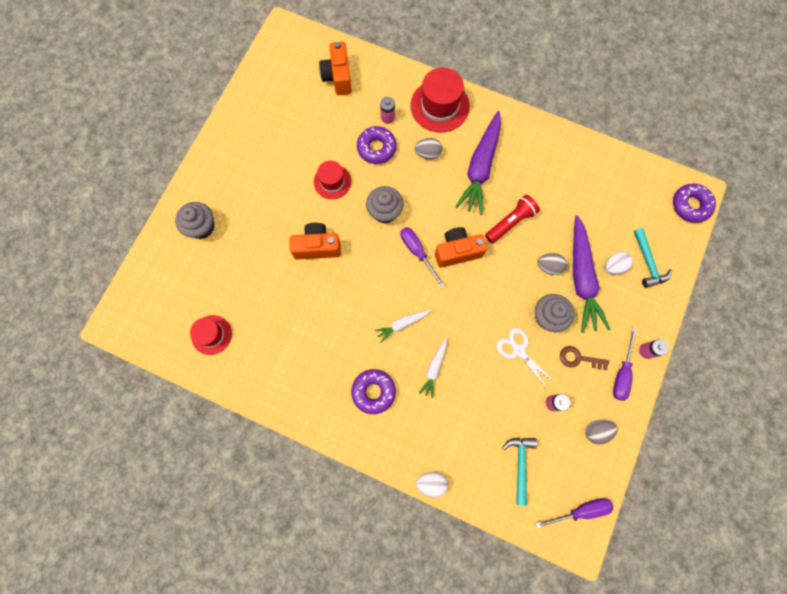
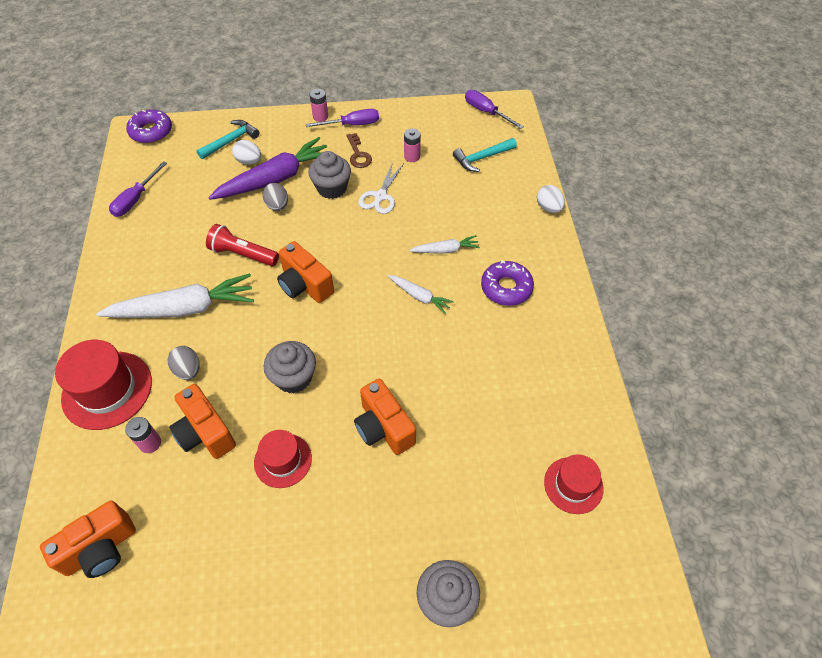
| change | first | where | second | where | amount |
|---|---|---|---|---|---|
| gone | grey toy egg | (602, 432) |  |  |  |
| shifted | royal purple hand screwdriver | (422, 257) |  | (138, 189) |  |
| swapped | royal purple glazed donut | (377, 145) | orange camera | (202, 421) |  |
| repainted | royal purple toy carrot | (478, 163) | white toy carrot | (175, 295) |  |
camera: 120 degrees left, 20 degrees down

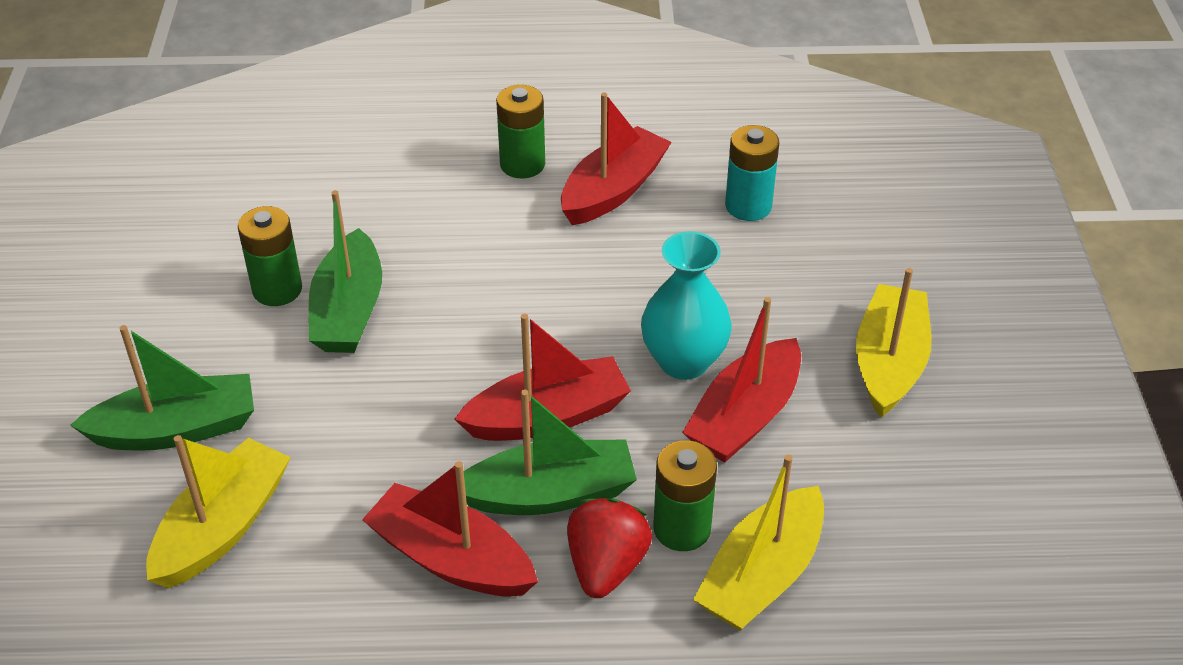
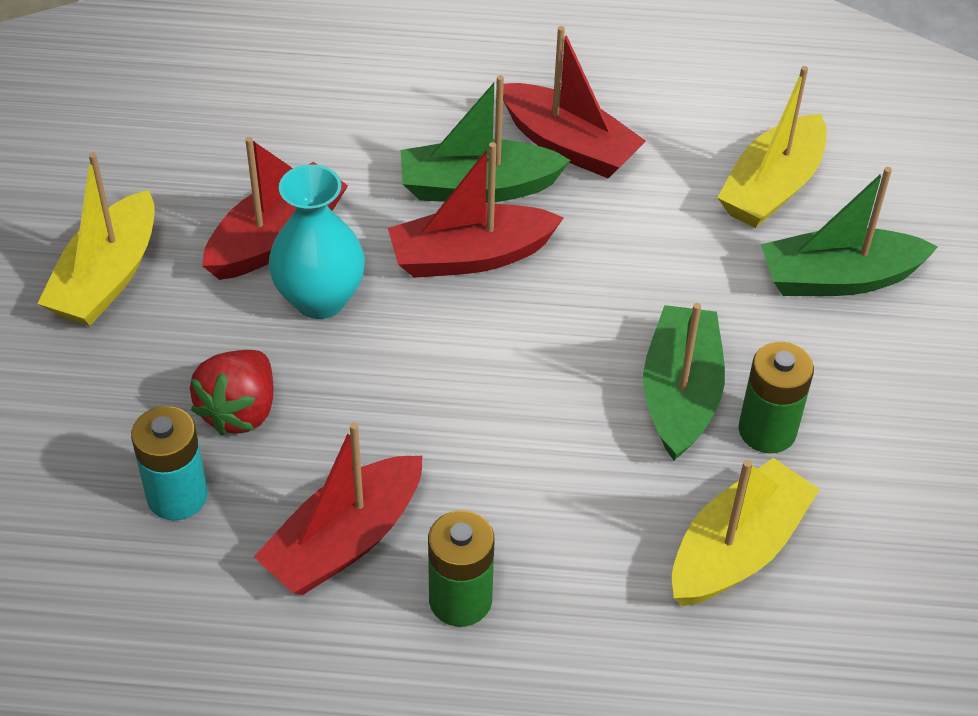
| change | first | where | second | where | amount |
|---|---|---|---|---|---|
| gone | green AA battery | (685, 495) |  |  |  |
| shifted | crimson toy strawberry | (609, 548) |  | (232, 393) |  |
| shifted | golden boat | (758, 542) |  | (746, 532) |  |
camera: 175 degrees left, 5 degrees up

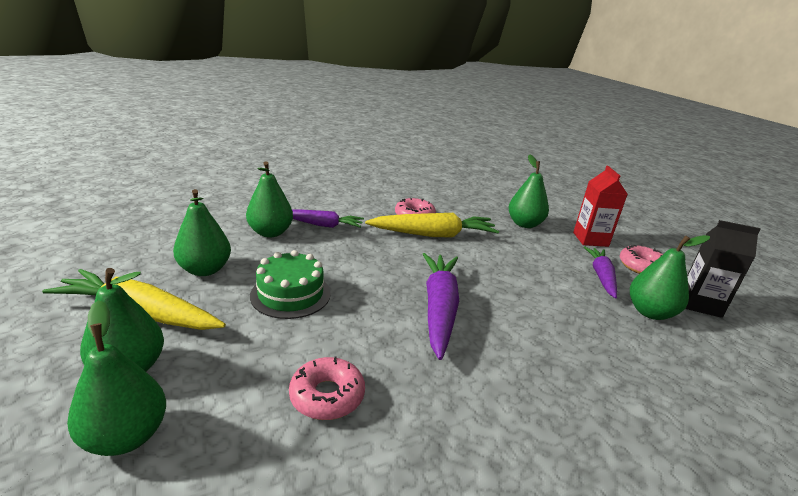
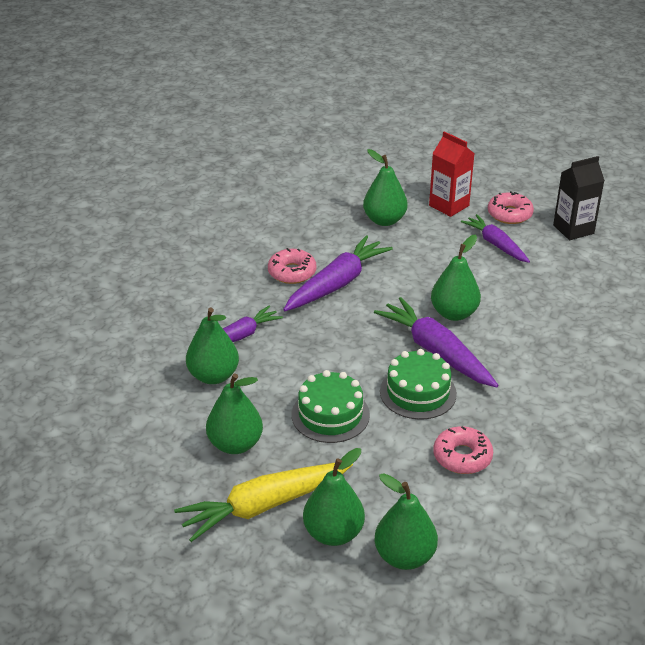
| change | first | where | second | where | amount |
|---|---|---|---|---|---|
| new |  |  | green cake | (418, 384) |  |
| shifted | green toy pear | (670, 277) |  | (456, 277) |  |
| repainted | golden toy carrot | (432, 225) | royal purple toy carrot | (338, 273) |  |
camera: 40 degrees left, 10 degrees up

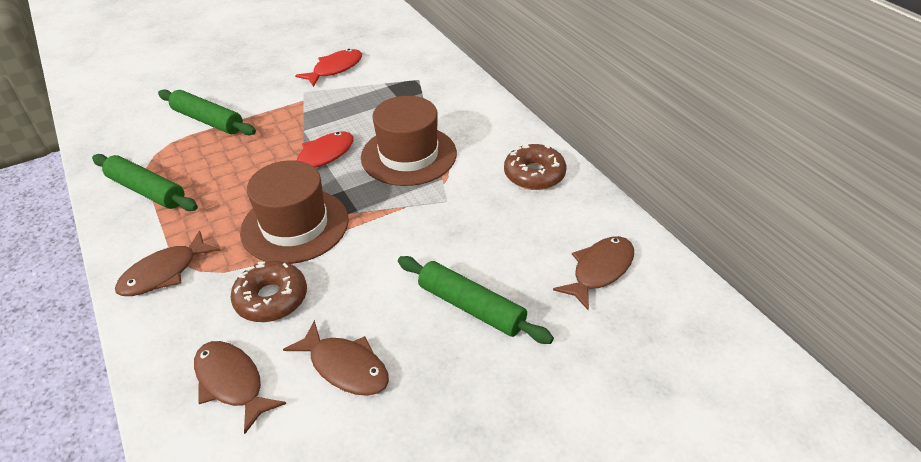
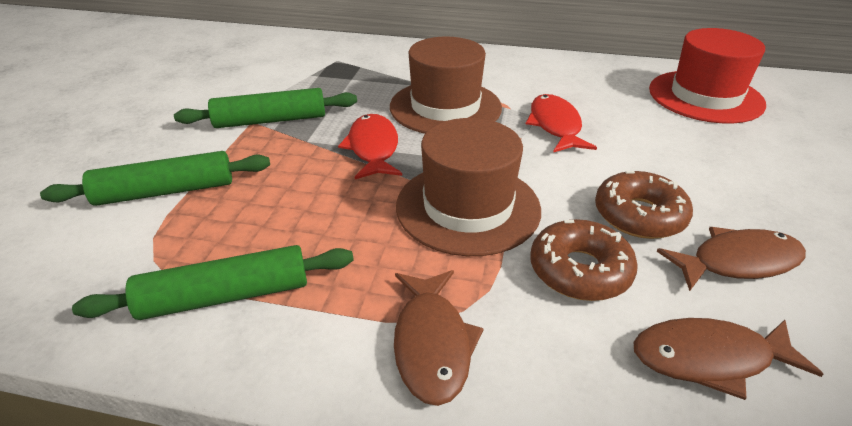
| change | first | where | second | where | amount |
|---|---|---|---|---|---|
| shifted | crimson fish figure | (328, 68) |  | (561, 123) |  |
| shifted | green rolling pin | (476, 300) |  | (265, 108) |  |
| shifted | brown glazed donut | (535, 167) |  | (644, 205) |  |
| swapped | brown fish figure | (593, 273) | crimson hat | (707, 76) |  |
camera: 50 degrees left, 5 degrees down

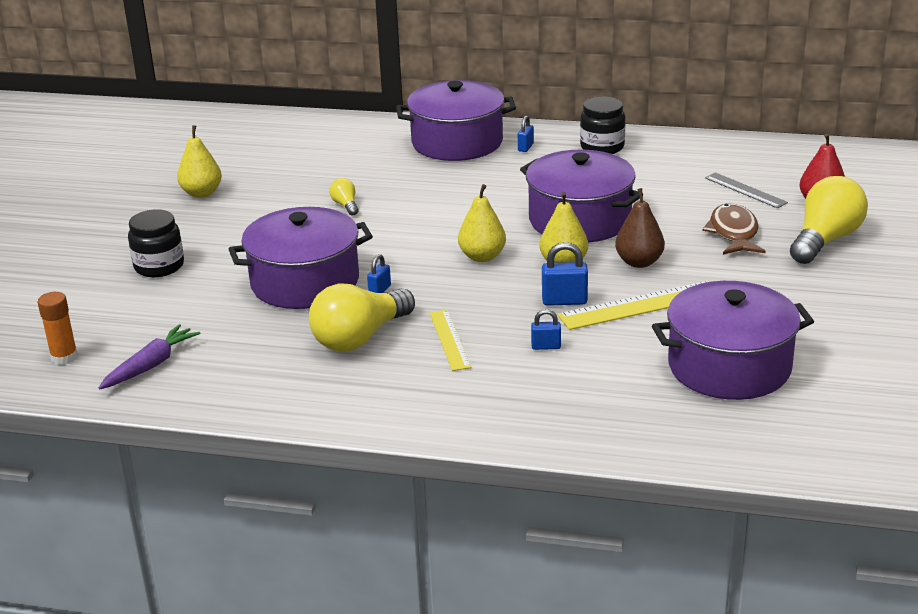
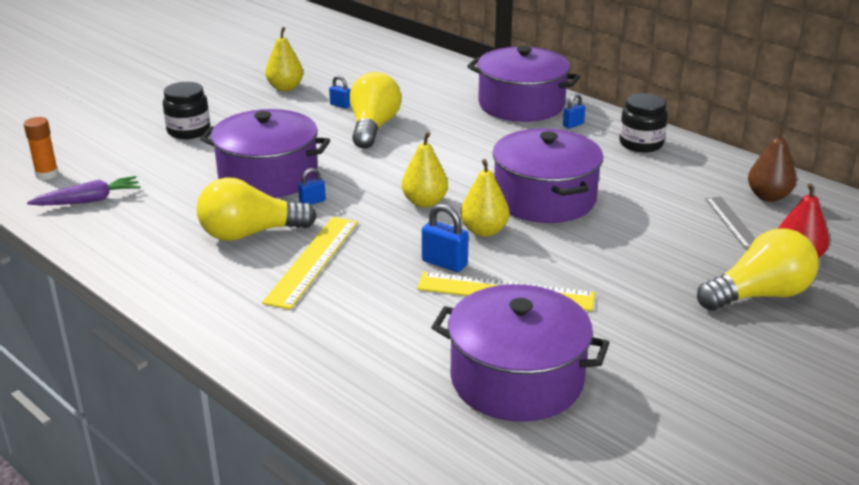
| change | first | where | second | where | amount |
|---|---|---|---|---|---|
| gone | brown fish figure | (734, 229) |  |  |  |
| shifted | royal blue lock | (546, 329) |  | (340, 92) |  |
| shifted | brown toy pear | (640, 228) |  | (772, 164) |  |
| scaled | golden light bulb | (344, 196) |  | (375, 110) | x2.20 |
| scaled | golden ruler | (450, 340) |  | (310, 263) | x1.59 |
camera: 30 degrees right, 0 degrees up

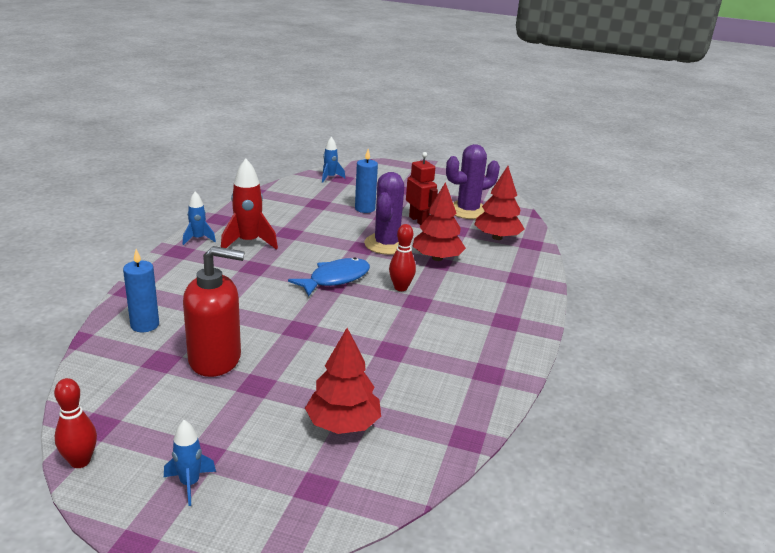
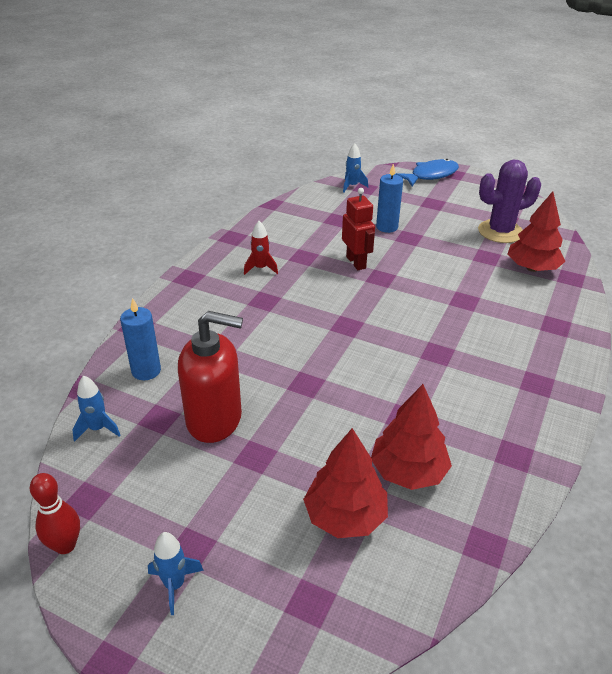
| change | first | where | second | where | amount |
|---|---|---|---|---|---|
| gone | royal purple prickly plant | (384, 213) |  |  |  |
| gone | crimson tenpin | (402, 257) |  |  |  |
| shifted | royal blue rocket | (199, 218) |  | (96, 408) |  |
| shifted | royal blue fish figure | (329, 277) |  | (427, 172) |  |
| shifted | crimson robot figure | (422, 188) |  | (358, 229) |  |
| shifted | crimson toy tree | (439, 221) |  | (411, 437) |  |
| scaled | crimson rocket | (249, 204) |  | (261, 248) | x0.58 |
camera: 10 degrees right, 10 degrees up

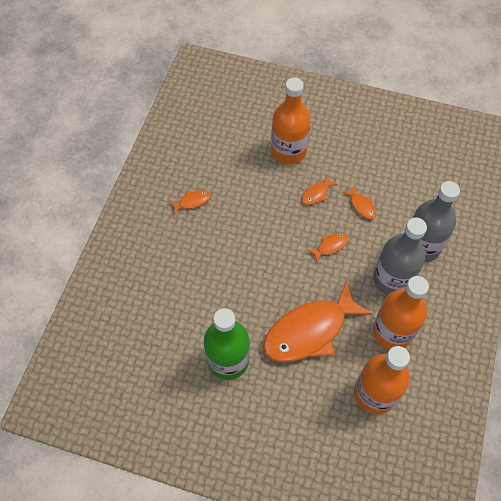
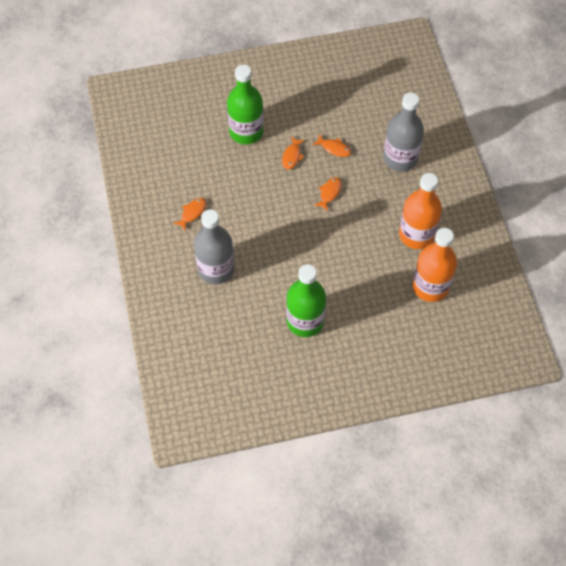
| change | first | where | second | where | amount |
|---|---|---|---|---|---|
| gone | orange fish figure | (317, 321) |  |  |  |
| shifted | grey bottle | (400, 256) |  | (214, 246) |  |
| repainted | orange bottle | (291, 121) | green bottle | (245, 105) |  |
camera: 30 degrees left, 0 degrees up

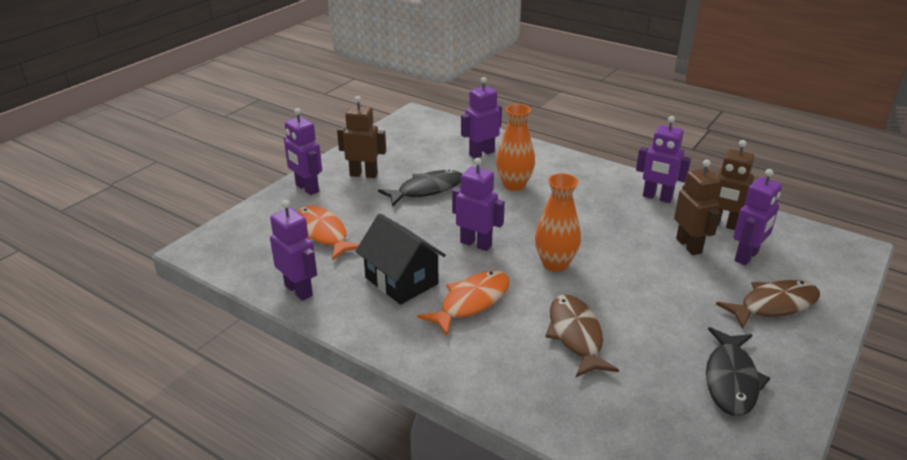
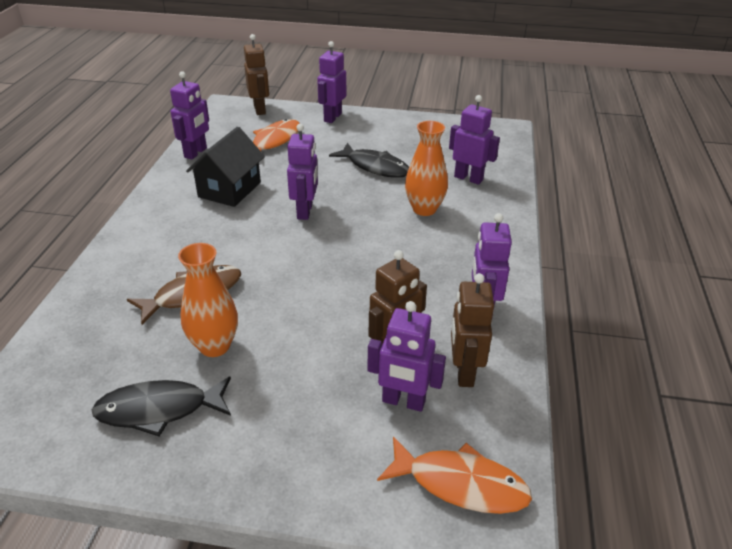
| change | first | where | second | where | amount |
|---|---|---|---|---|---|
| gone | brown fish figure | (768, 304) |  |  |  |
| shifted | brown robot figure | (361, 137) |  | (256, 74) |  |
| shifted | orange fish figure | (463, 303) |  | (454, 475) |  |
| shifted | orange flower vase | (558, 222) |  | (208, 300) |  |
camera: 65 degrees right, 5 degrees up

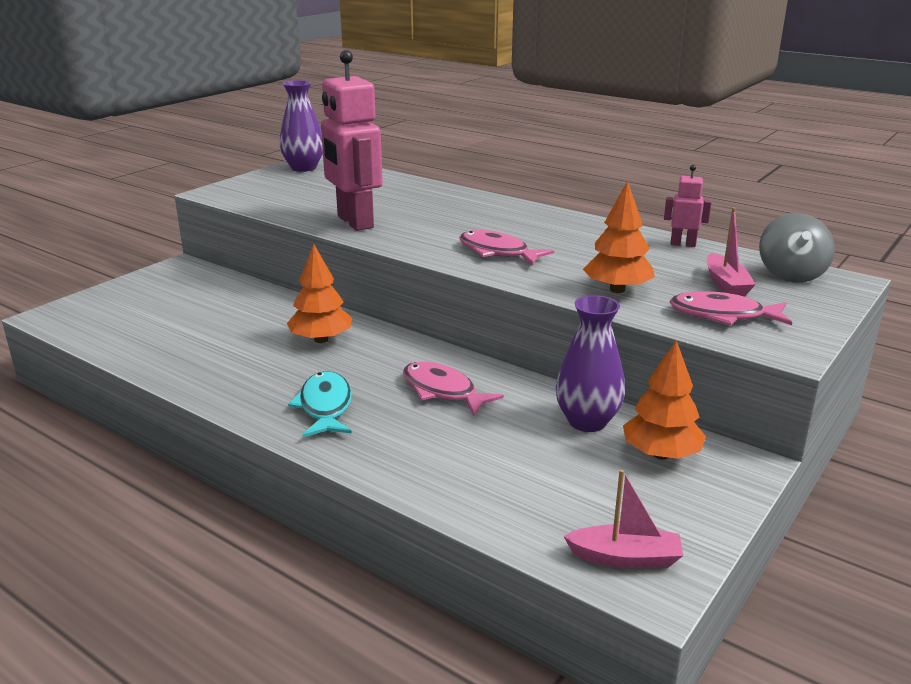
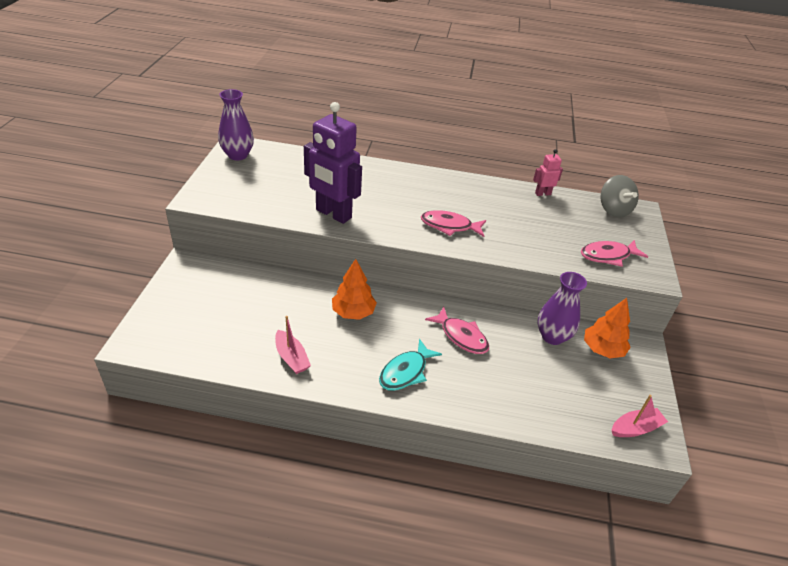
| change | first | where | second | where | amount |
|---|---|---|---|---|---|
| gone | orange toy tree | (619, 237) |  |  |  |
| shifted | rose-pink boat | (731, 252) |  | (293, 345) |  |
| repainted | rose-pink robot figure | (352, 140) | royal purple robot figure | (333, 163) |  |
| rotated | aqua fish figure | (320, 404) |  | (410, 365) | 105 degrees counterclockwise |
| rotated | rose-pink fish figure | (453, 389) |  | (457, 330) | 150 degrees counterclockwise |
camera: 30 degrees left, 15 degrees up

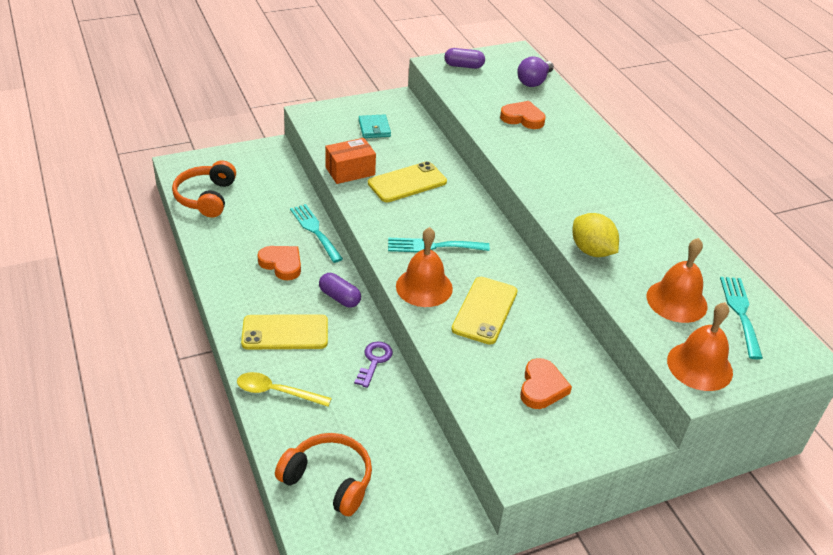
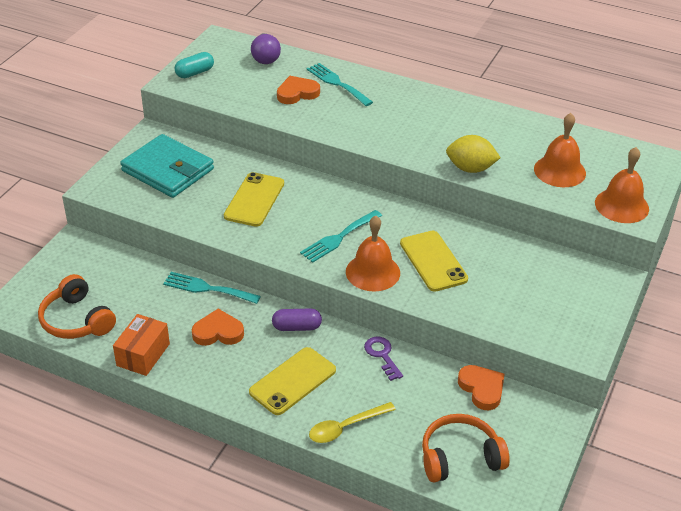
| change | first | where | second | where | amount |
|---|---|---|---|---|---|
| shifted | orange box | (350, 161) |  | (141, 345) |  |
| shifted | orange love heart | (546, 383) |  | (481, 387) |  |
| shifted | aqua table fork | (741, 318) |  | (340, 84) |  |
| repainted | royal purple pill shape | (464, 58) | aqua pill shape | (194, 65) |  |
| scaled | aqua card wallet | (375, 126) |  | (167, 166) | x2.04 |
camera: 40 degrees left, 0 degrees up

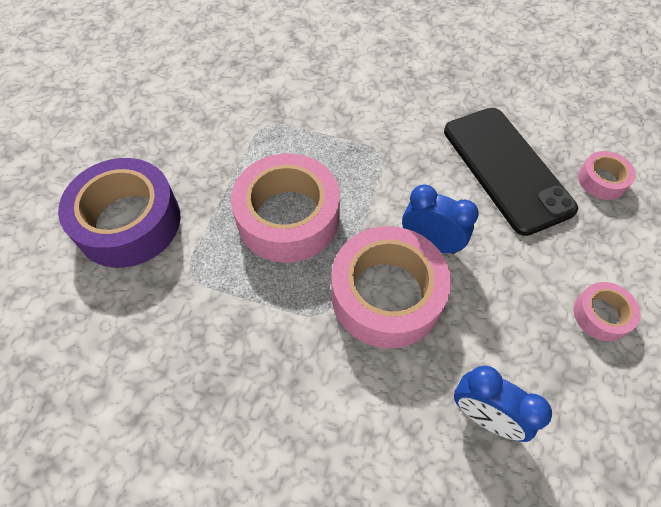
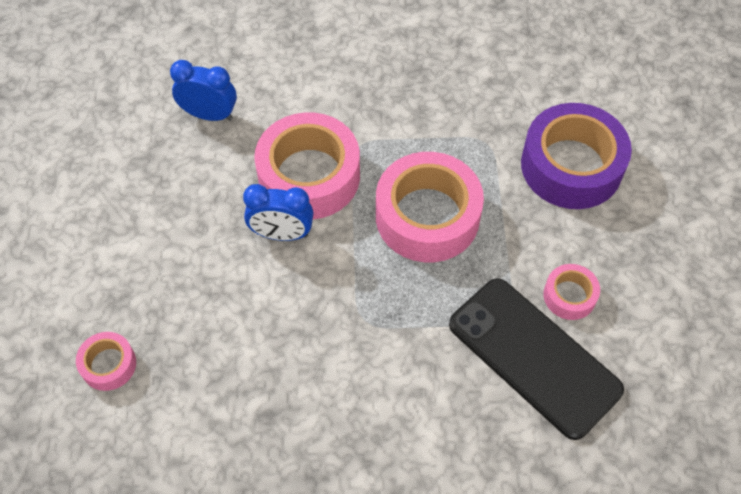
| change | first | where | second | where | amount |
|---|---|---|---|---|---|
| shifted | black smartphone | (511, 172) |  | (536, 359) |  |
| shifted | rose-pink sticky tape | (607, 311) |  | (571, 292) |  |
camera: 160 degrees right, 0 degrees up

